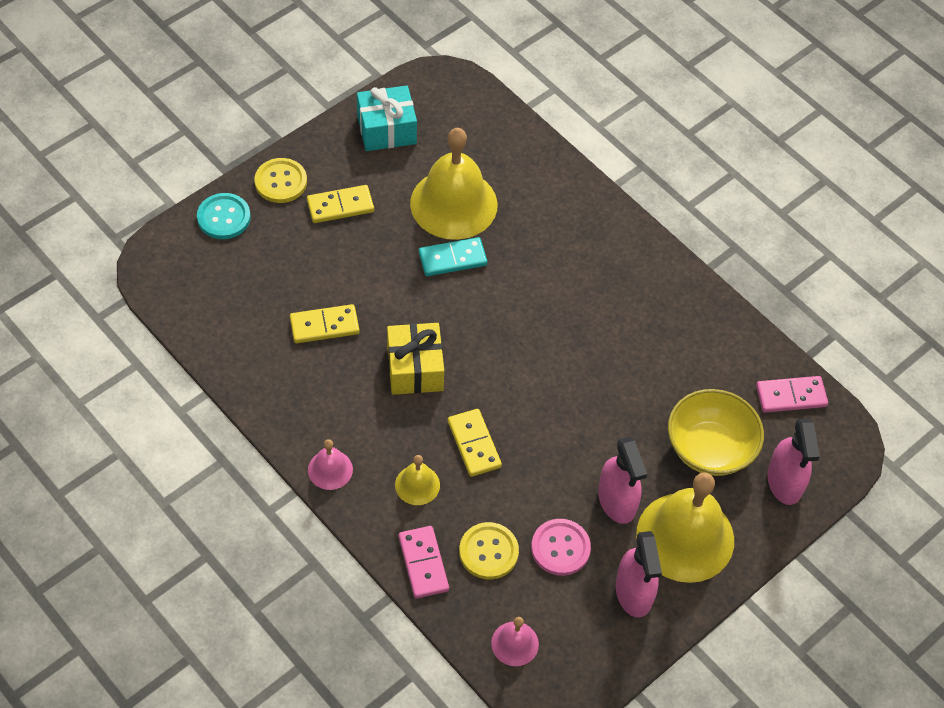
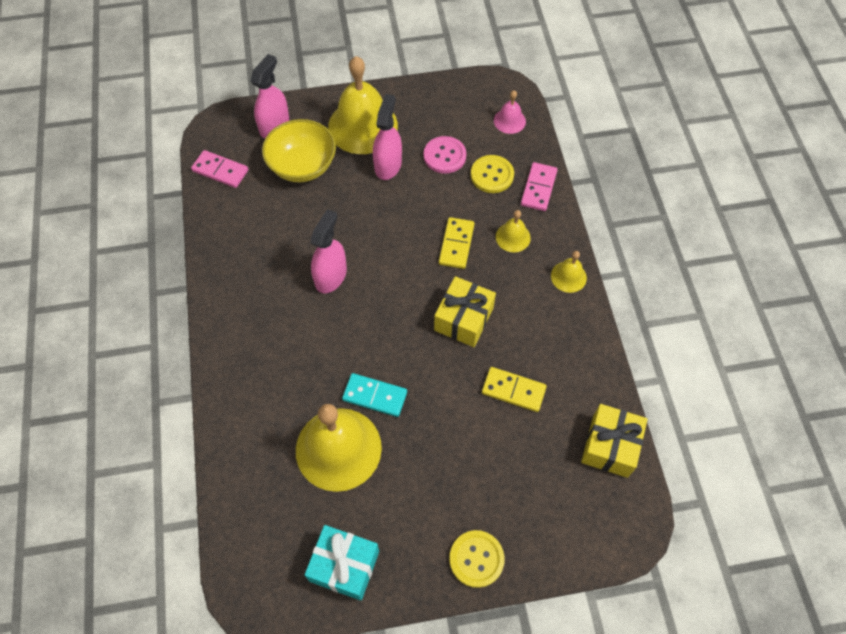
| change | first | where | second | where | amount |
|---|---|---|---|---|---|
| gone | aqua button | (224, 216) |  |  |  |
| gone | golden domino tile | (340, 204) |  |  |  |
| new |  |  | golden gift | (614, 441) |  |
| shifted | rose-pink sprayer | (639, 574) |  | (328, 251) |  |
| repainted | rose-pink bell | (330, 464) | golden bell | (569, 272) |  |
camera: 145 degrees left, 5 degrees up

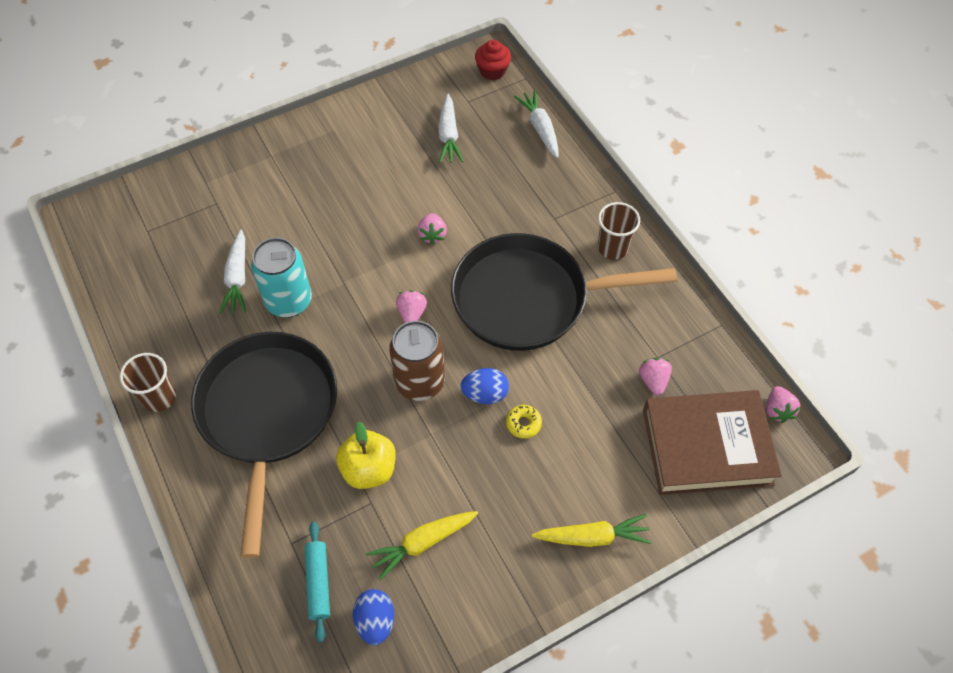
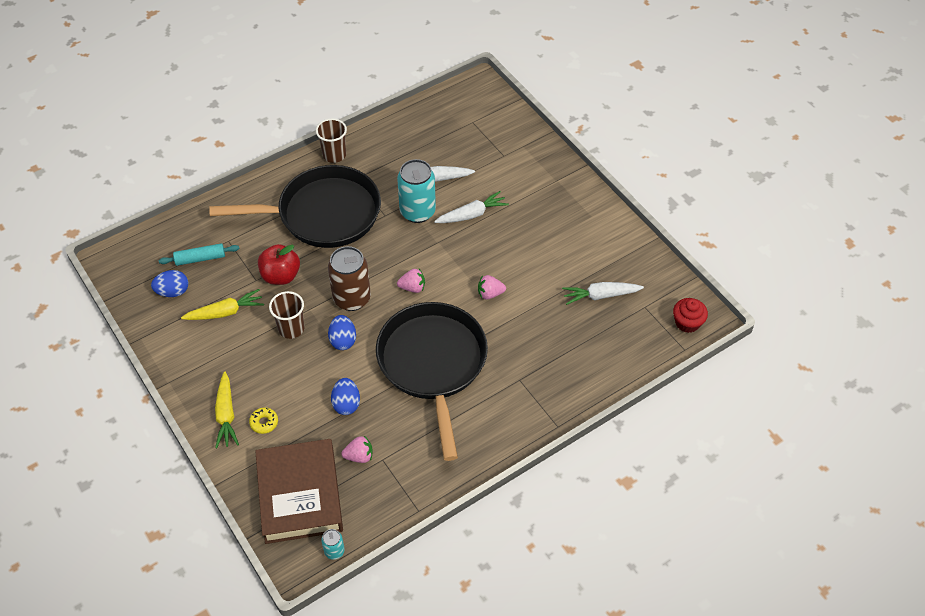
| change | first | where | second | where | amount |
|---|---|---|---|---|---|
| new |  |  | royal blue toy egg | (345, 396) |  |
| shifted | golden glazed donut | (524, 422) |  | (263, 420) |  |
| shifted | white toy carrot | (536, 124) |  | (471, 207) |  |
| shifted | brown tumbler | (619, 231) |  | (287, 315) |  |
| swapped | rose-pink toy strawberry | (783, 404) | aqua can | (333, 544) |  |
| repainted | golden apple | (366, 455) | crimson apple | (279, 264) |  |
| rotated | golden toy carrot | (422, 545) |  | (222, 304) | 105 degrees clockwise |
camera: 85 degrees right, 5 degrees down

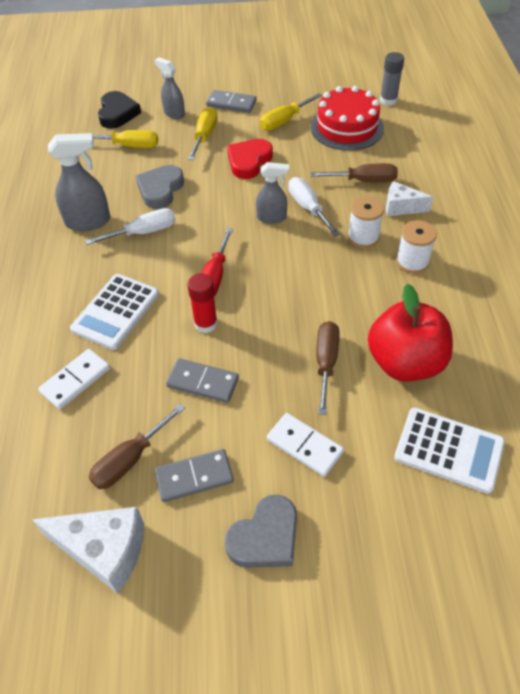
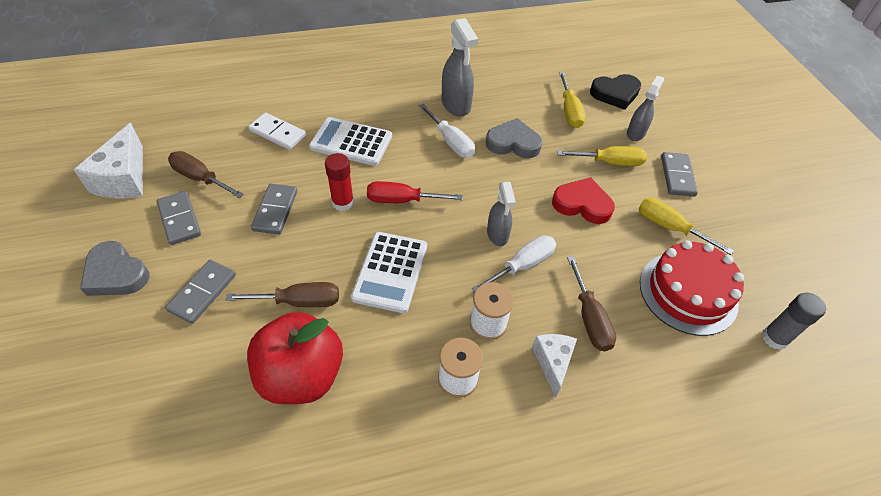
| change | first | where | second | where | amount |
|---|---|---|---|---|---|
| shifted | white calculator | (449, 450) |  | (389, 272) |  |
| repainted | white domino tile | (305, 445) | grey domino tile | (200, 292) |  |
camera: 75 degrees right, 0 degrees up

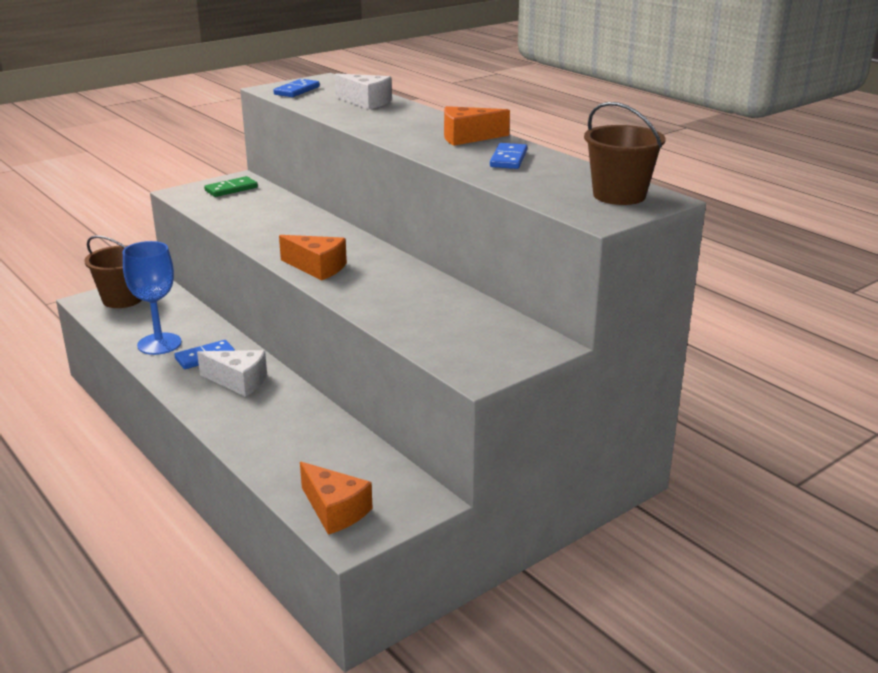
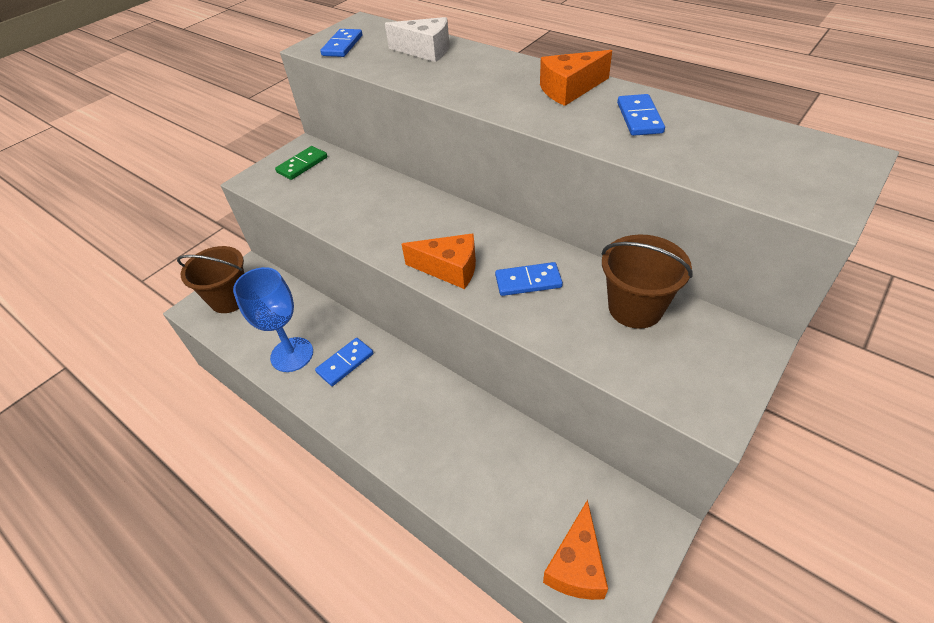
| change | first | where | second | where | amount |
|---|---|---|---|---|---|
| gone | white cheese | (232, 373) |  |  |  |
| new |  |  | royal blue domino tile | (529, 279) |  |
| shifted | brown sand bucket | (625, 153) |  | (646, 281) |  |
| rotated | orange cheese | (336, 498) |  | (575, 550) | 75 degrees clockwise |
camera: 10 degrees left, 20 degrees up

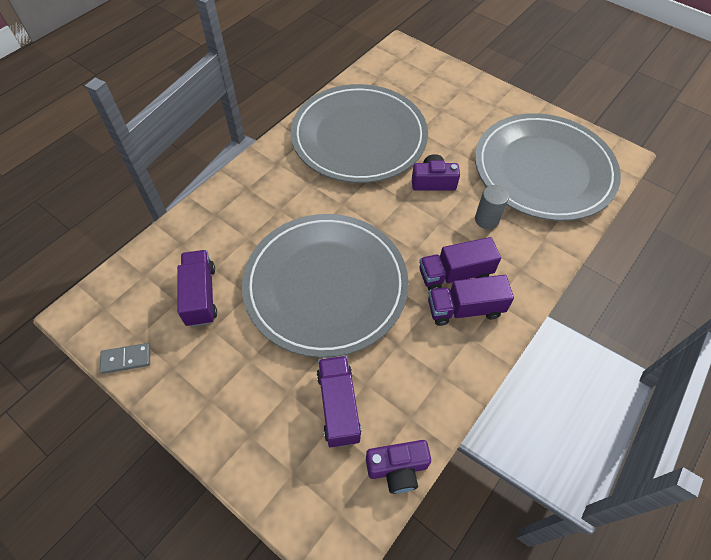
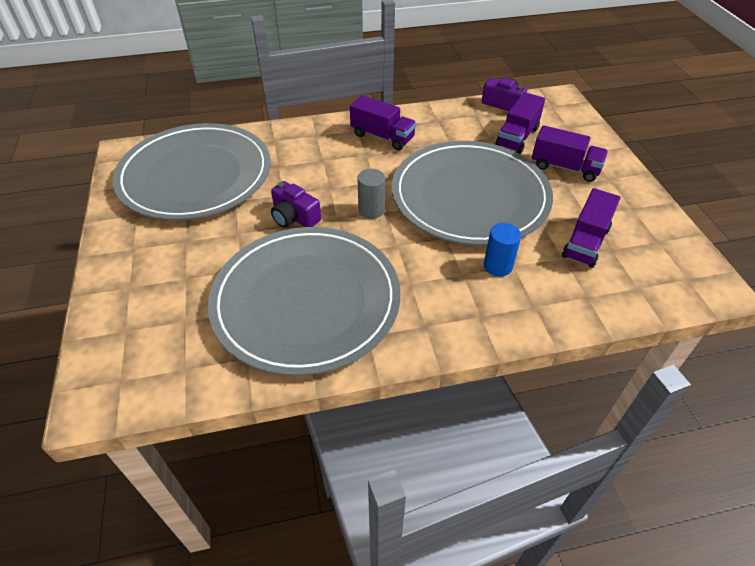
| change | first | where | second | where | amount |
|---|---|---|---|---|---|
| gone | grey domino tile | (124, 358) |  |  |  |
| new |  |  | royal blue solid cylinder | (502, 250) |  |
| shifted | royal purple lorry | (460, 263) |  | (570, 153) |  |
| shifted | grey solid cylinder | (492, 207) |  | (371, 194) |  |
camera: 140 degrees left, 10 degrees down

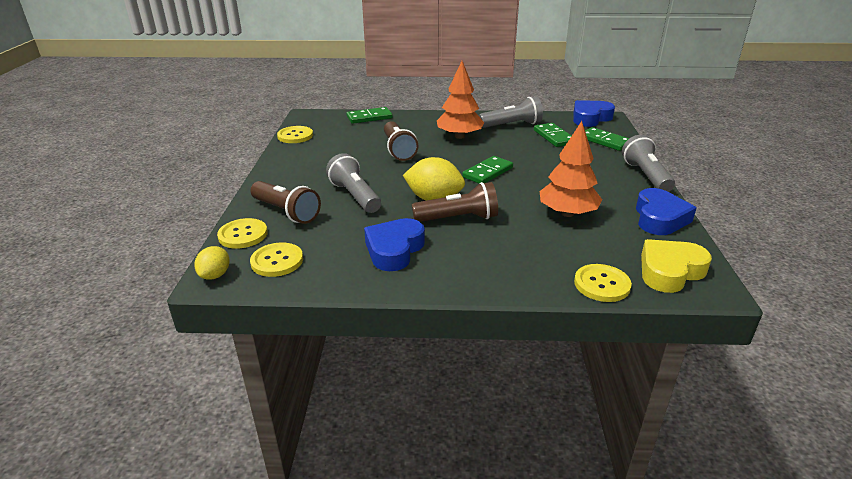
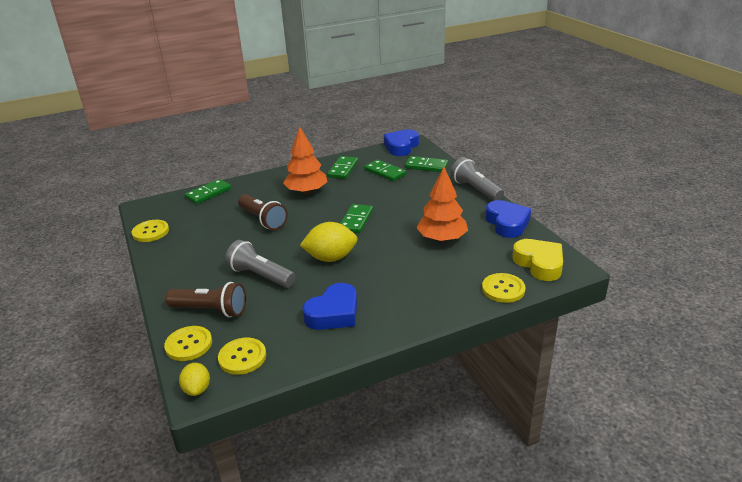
| change | first | where | second | where | amount |
|---|---|---|---|---|---|
| gone | brown flashlight | (455, 202) |  |  |  |
| swapped | grey flashlight | (511, 112) | green domino tile | (343, 167) |  |
| rotated | royal blue love heart | (394, 244) |  | (329, 306) | 135 degrees counterclockwise |
| rotated | golden love heart | (676, 266) |  | (537, 260) | 120 degrees clockwise |
camera: 25 degrees left, 0 degrees up

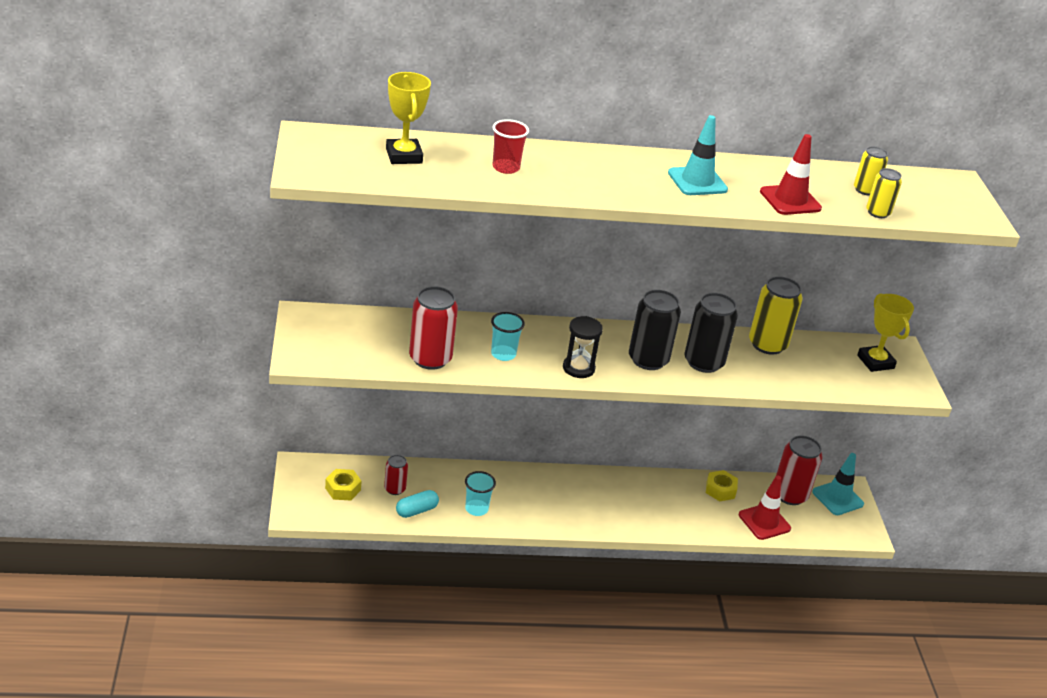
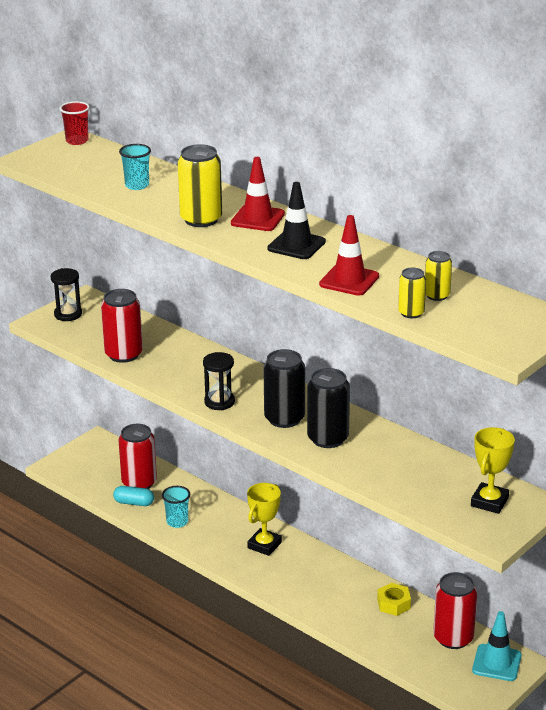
| change | first | where | second | where | amount |
|---|---|---|---|---|---|
| gone | golden hexagon nut | (343, 485) |  |  |  |
| new |  |  | black sandglass | (66, 294) |  |
| shifted | golden trophy | (408, 118) |  | (264, 519) |  |
| shifted | aqua tumbler | (508, 336) |  | (135, 167) |  |
| shifted | crimson tumbler | (510, 146) |  | (74, 123) |  |
| shifted | crimson safety cone | (765, 508) |  | (258, 194) |  |
| shifted | golden can | (776, 315) |  | (200, 185) |  |
| repainted | aqua safety cone | (698, 155) | black safety cone | (296, 220) |  |
| scaled | crimson can | (396, 475) |  | (138, 456) | x1.79 |
camera: 50 degrees right, 5 degrees down

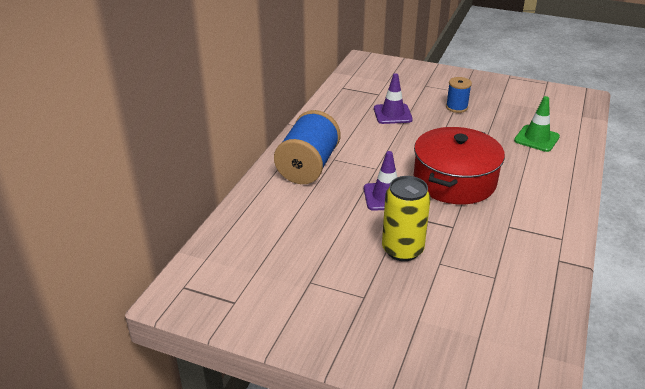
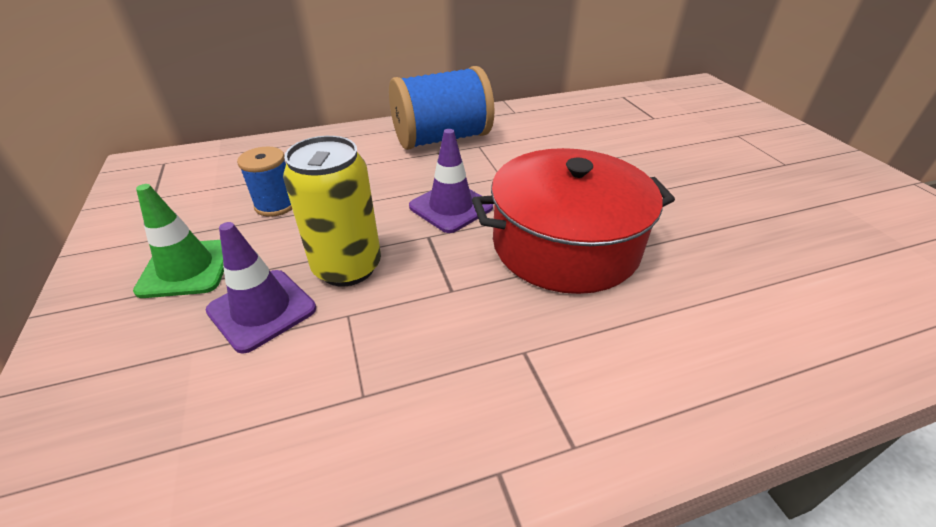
| change | first | where | second | where | amount |
|---|---|---|---|---|---|
| shifted | royal purple safety cone | (393, 98) |  | (261, 288) |  |
| shifted | royal blue bobbin | (459, 95) |  | (264, 182) |  |
| shifted | green safety cone | (537, 124) |  | (178, 241) |  |
camera: 50 degrees right, 5 degrees up

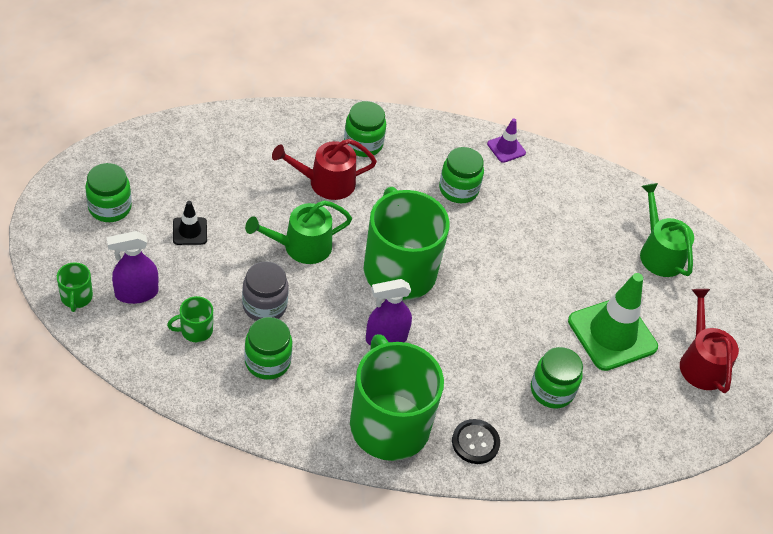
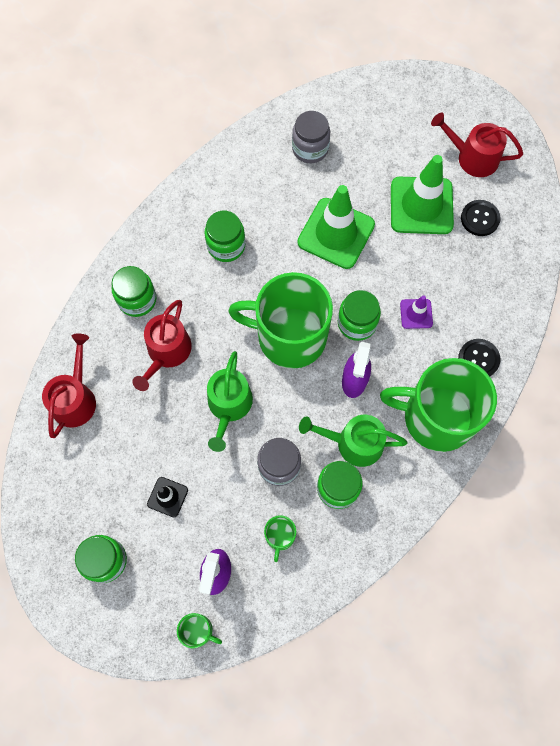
| change | first | where | second | where | amount |
|---|---|---|---|---|---|
| new |  |  | crimson sprinkling can | (69, 386) |  |
| new |  |  | grey preserve jar | (311, 137) |  |
| new |  |  | green safety cone | (336, 227) |  |
| new |  |  | black button | (481, 218) |  |
| shifted | royal purple safety cone | (506, 140) |  | (416, 312) |  |
| shifted | green preserve jar | (557, 377) |  | (359, 315) |  |
| shifted | green sprinkling can | (667, 230) |  | (353, 441) |  |
camera: 55 degrees left, 20 degrees up

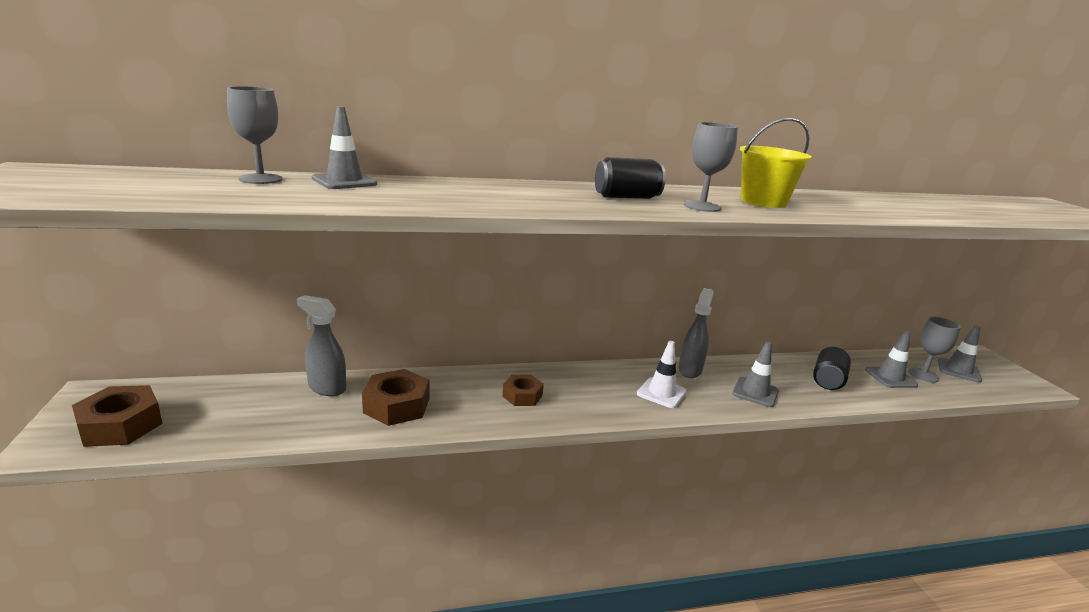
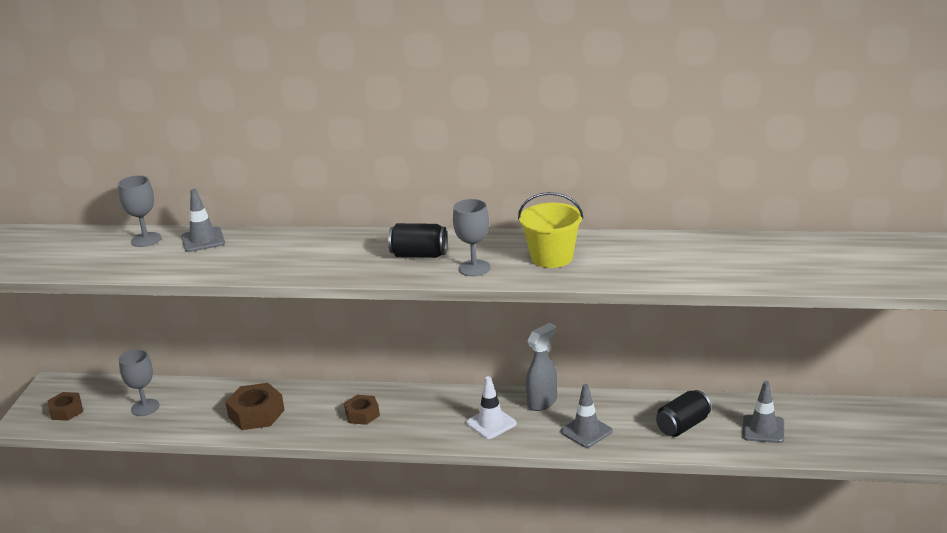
| change | first | where | second | where | amount |
|---|---|---|---|---|---|
| gone | grey sprayer | (321, 345) |  |  |  |
| gone | grey safety cone | (959, 354) |  |  |  |
| shifted | grey wine glass | (934, 350) |  | (139, 382) |  |
| scaled | brown hexagon nut | (117, 416) |  | (65, 406) | x0.64 |
camera: 25 degrees right, 5 degrees up

